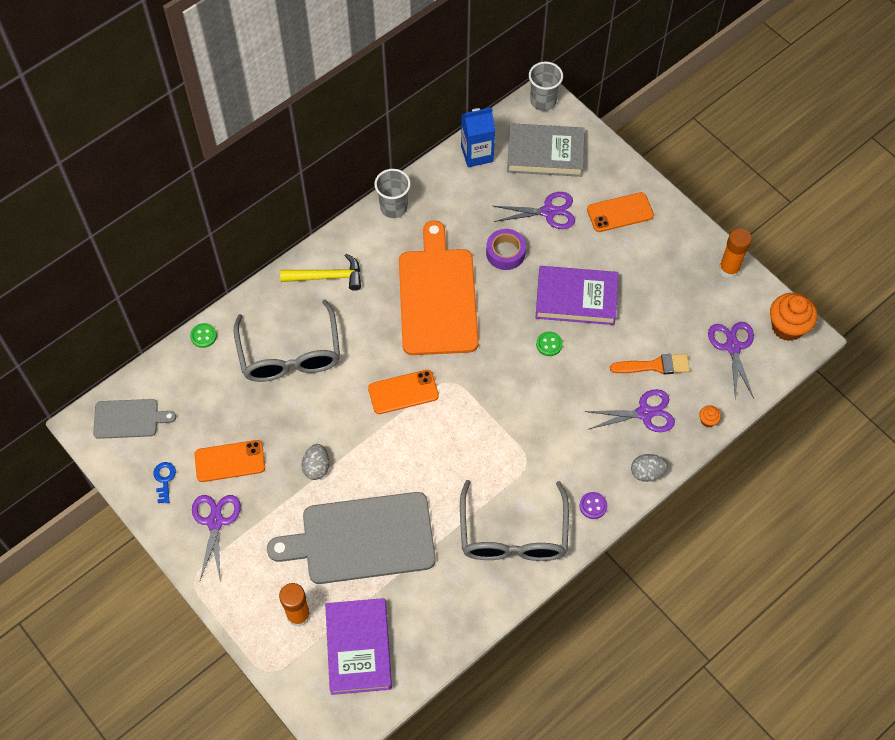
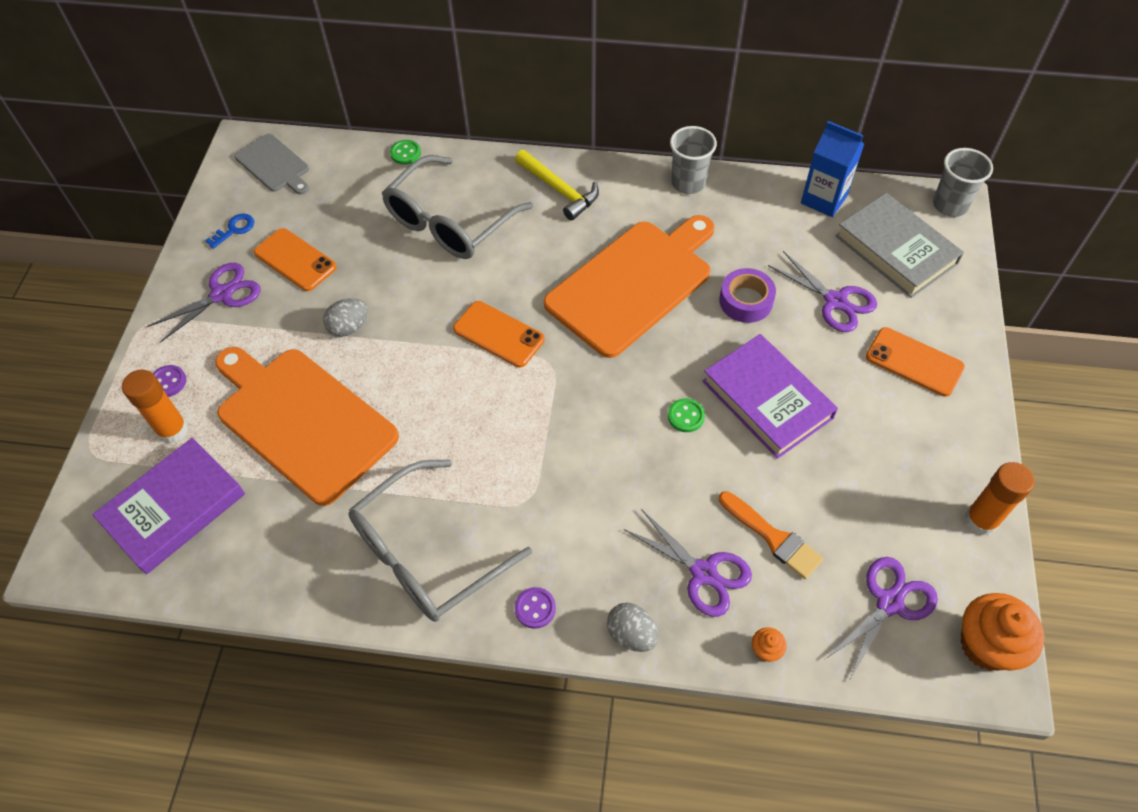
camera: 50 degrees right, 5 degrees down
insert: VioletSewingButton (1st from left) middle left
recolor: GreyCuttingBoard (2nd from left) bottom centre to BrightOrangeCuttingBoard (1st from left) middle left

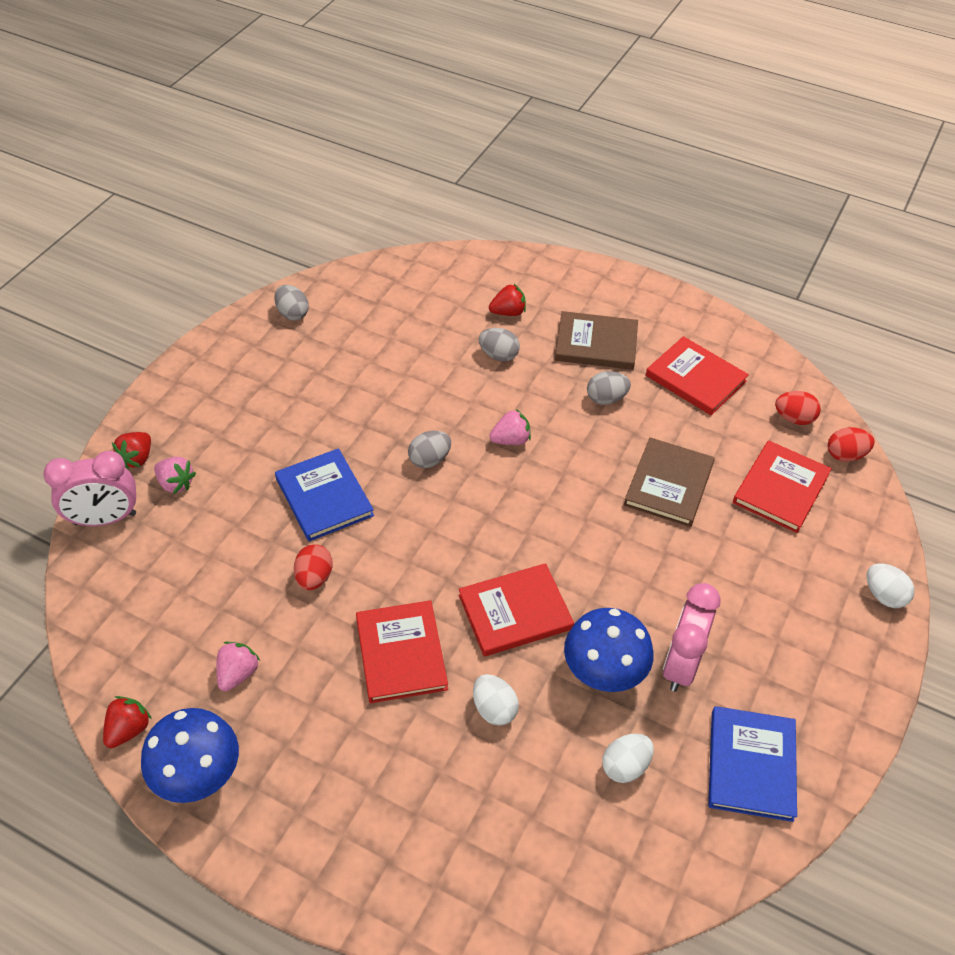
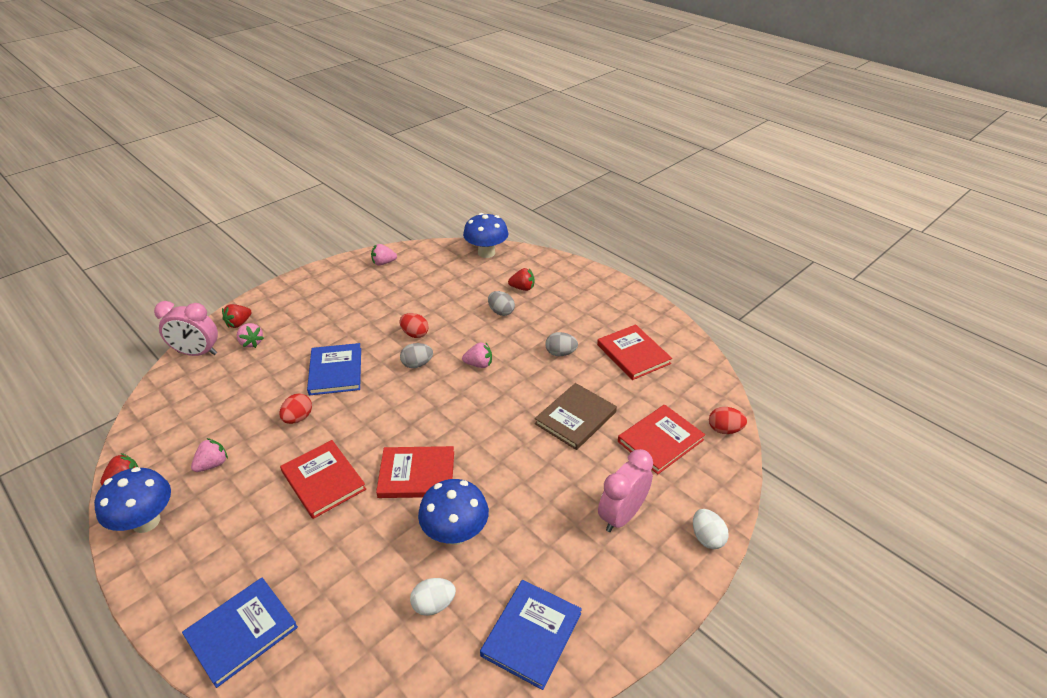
camera: 20 degrees right, 10 degrees down
delete: SnowWhiteEggShape (1st from left) bottom centre; RussetHardcover (1st from left) centre
insert: RoyalBlueHardcover (1st from left) bottom left; RoyalBlueFungus (3rd from left) centre
move: ScarletEggShape (2nd from left) middle right to centre; RosePinkAlarmClock (2nd from left) bottom right to bottom centre
replace: GreyEggShape (1st from left) top left to RosePinkBerry (3rd from left) centre
rotate: ScarletHardcover (1st from left) bottom centre = bottom left 45 degrees counterclockwise

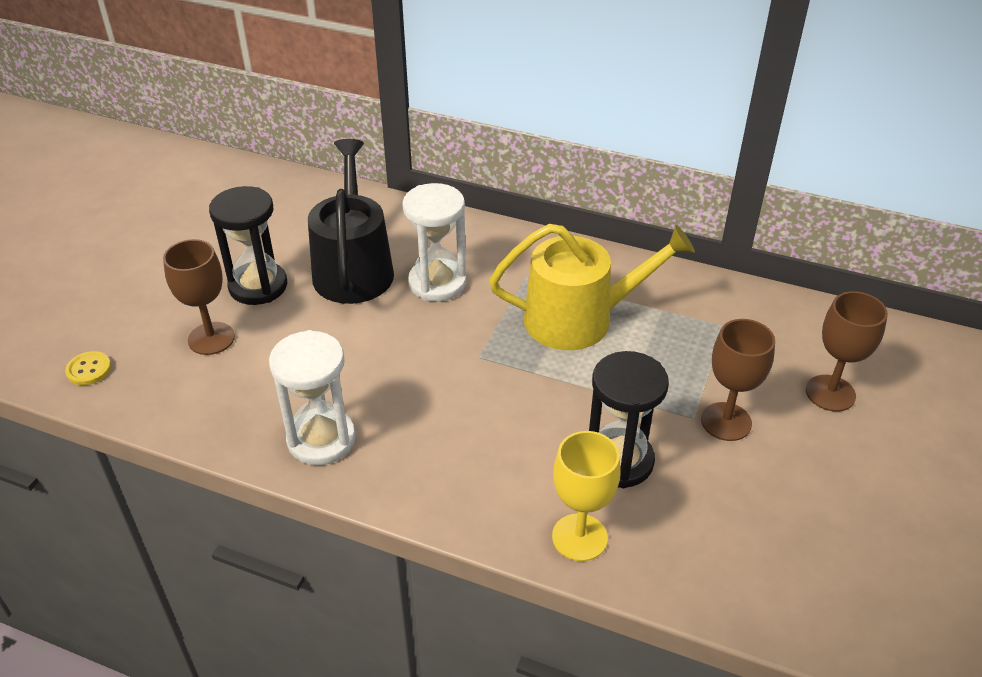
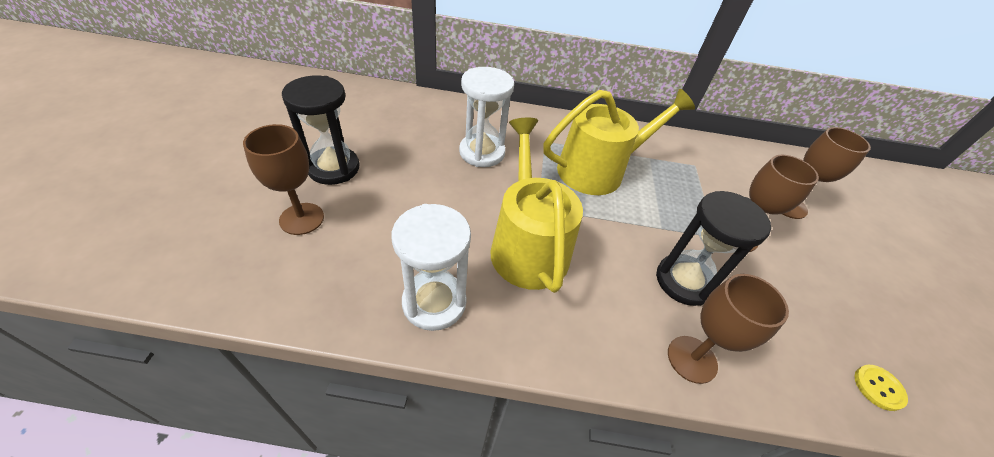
camera: 20 degrees left, 5 degrees up
delete: EbonySprinklingCan top centre
insert: BrightYellowSprinklingCan (1st from left) centre
move: BrightYellowSewingButton middle left to bottom right
recolor: BrightYellowWineGlass bottom centre to RussetWineGlass (2nd from left) bottom right

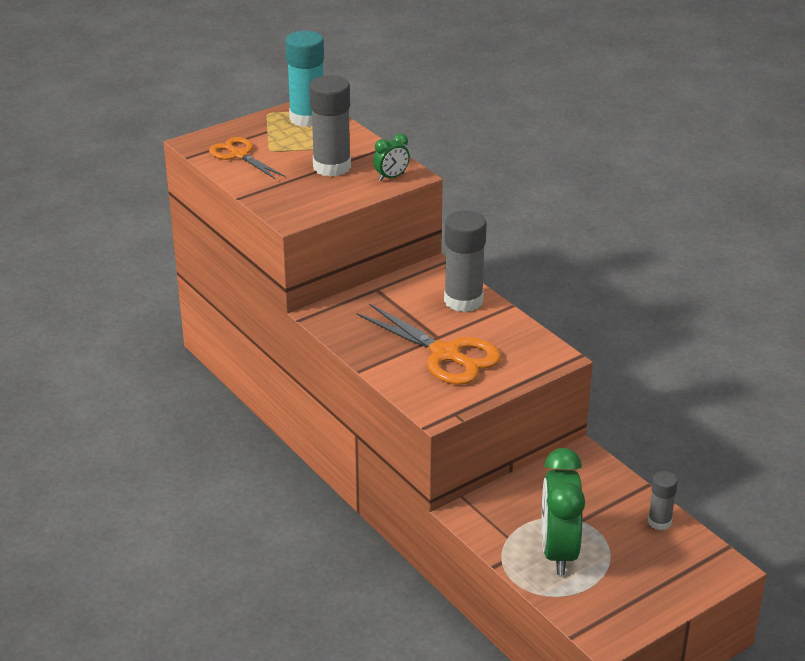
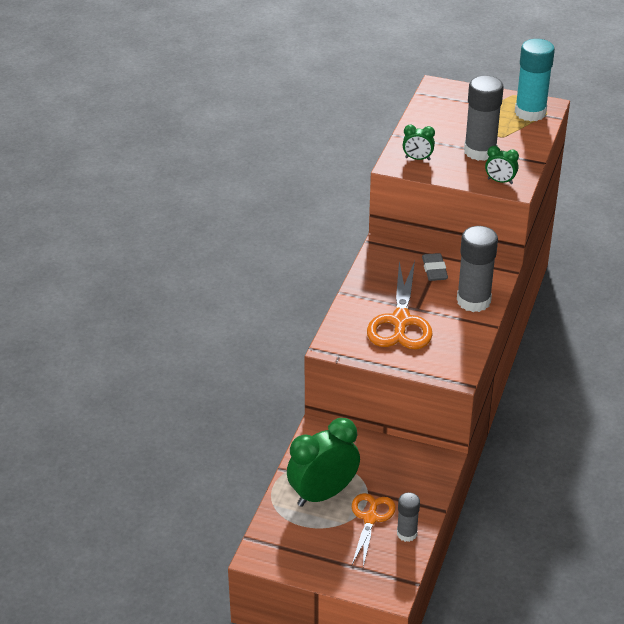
camera: 55 degrees right, 5 degrees up
insert: EmeraldAlarmClock (2nd from left) top right; GreyGumEraser middle right
move: BrightOrangeShears (1st from left) top left to bottom centre

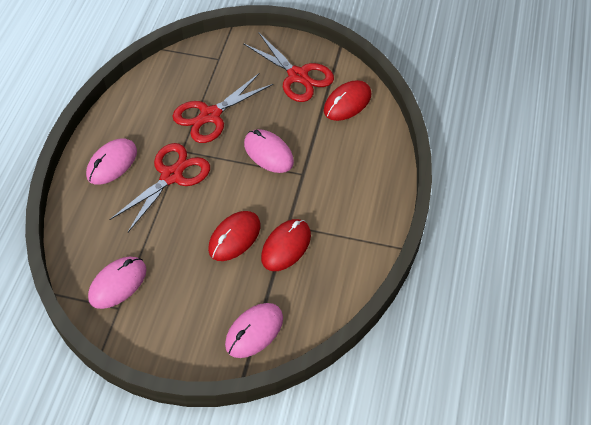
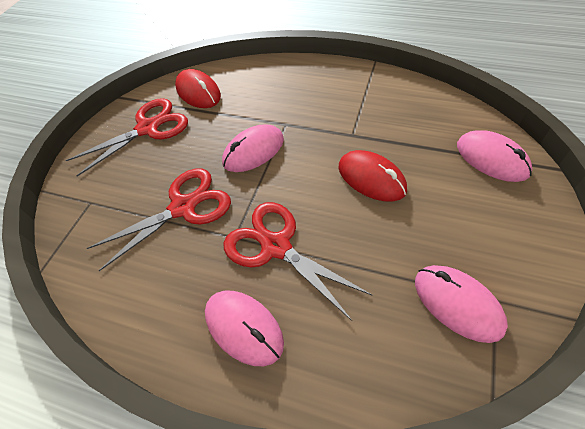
camera: 80 degrees left, 0 degrees up
delete: ScarletMouse (2nd from left) centre
rotate: ScarletShears (2nd from left) top centre = middle left 90 degrees counterclockwise

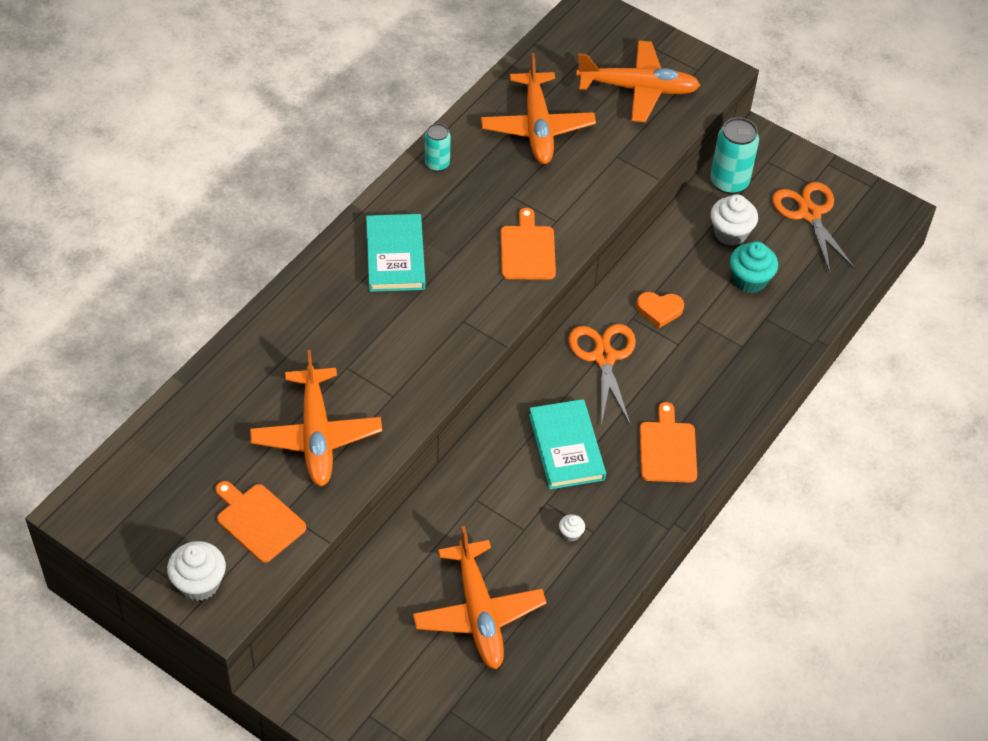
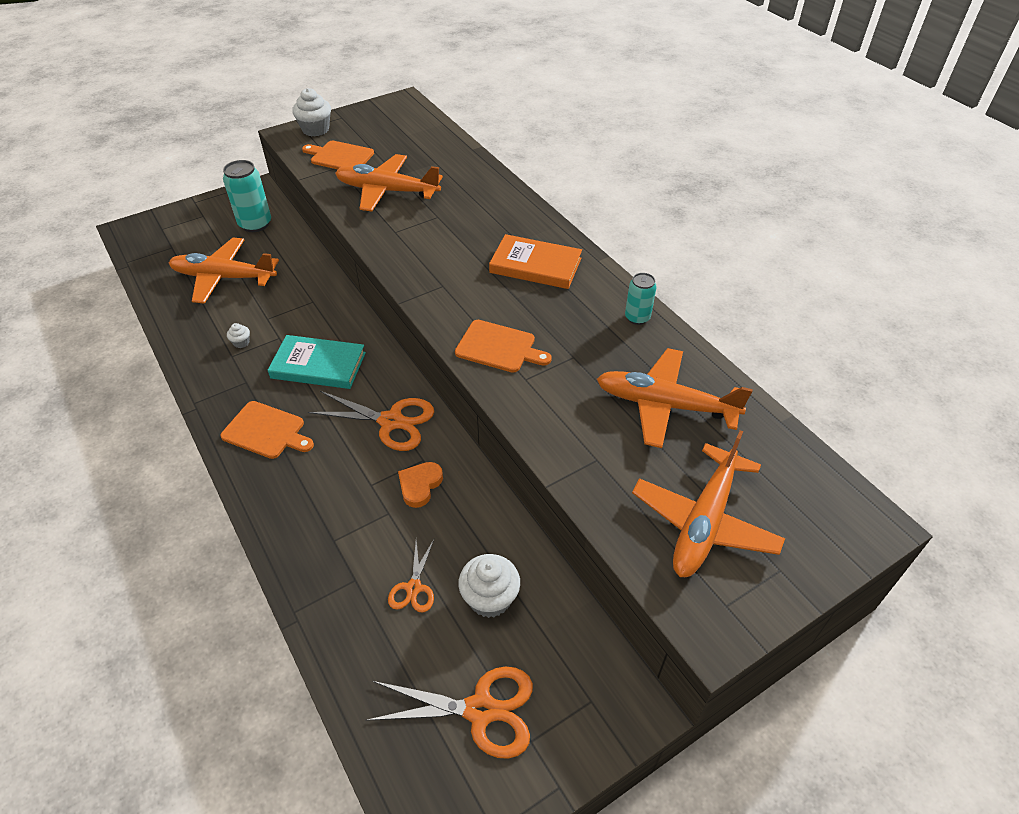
camera: 115 degrees right, 5 degrees down
move: TurquoiseSodaCan (2nd from left in the first image) top right to TurquoiseSodaCan (1st from left) top left
replace: TurquoiseMuffin middle right to BrightOrangeShears (2nd from left) bottom centre
recolor: TurquoiseHardcover (1st from left) centre to BrightOrangeHardcover top centre
rotate: BrightOrangeCuttingBoard (1st from left in the first image) bottom left = top left 135 degrees counterclockwise

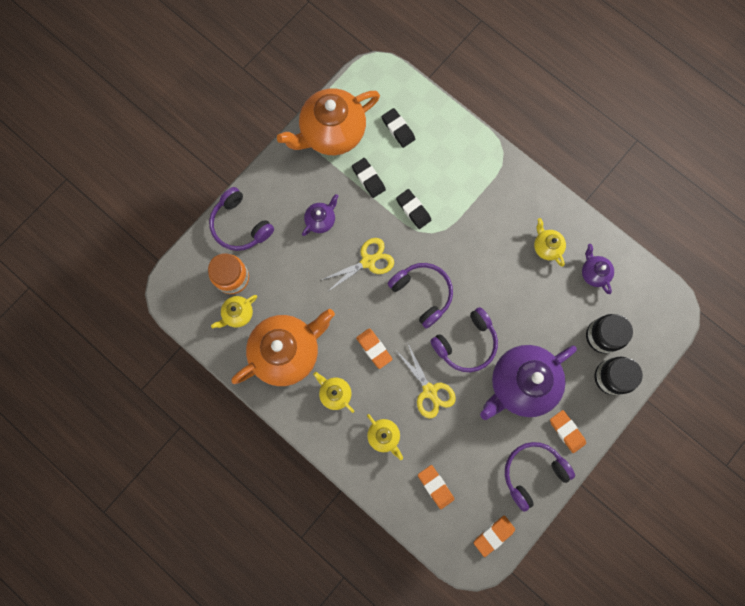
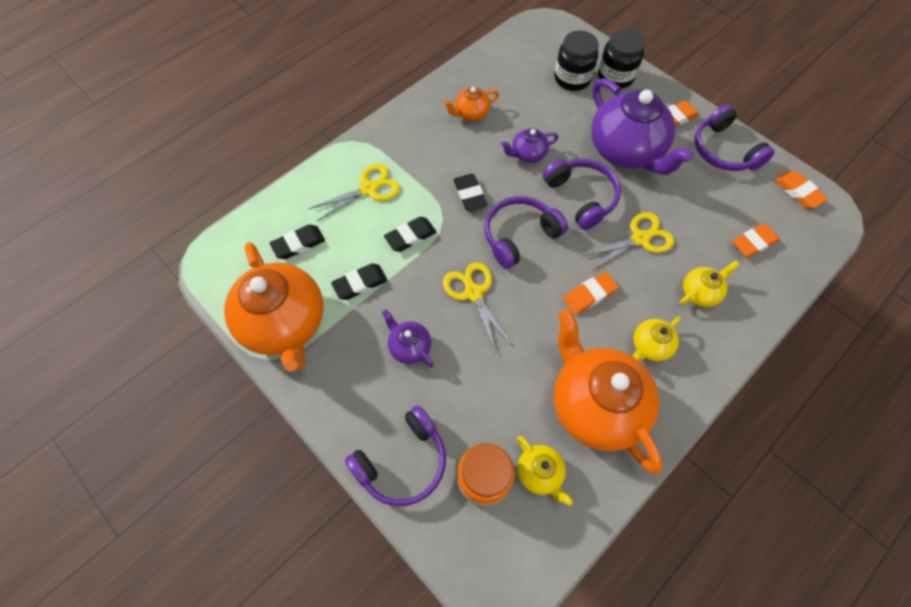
camera: 85 degrees left, 15 degrees down
insert: BrightYellowShears (1st from left) top centre; EbonyGumEraser (4th from left) top centre
move: VioletChinaTeapot (3rd from left in the first image) middle right to VioletChinaTeapot (2nd from left) top centre
recolor: BrightYellowChinaTeapot (4th from left) middle right to BrightOrangeChinaTeapot (2nd from left) top centre

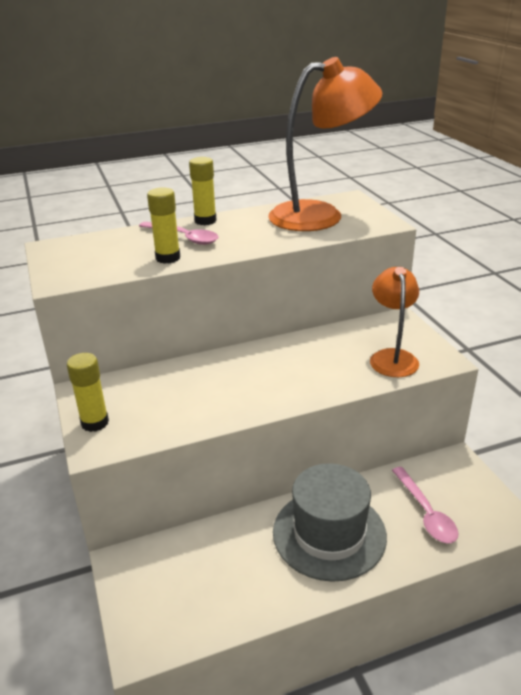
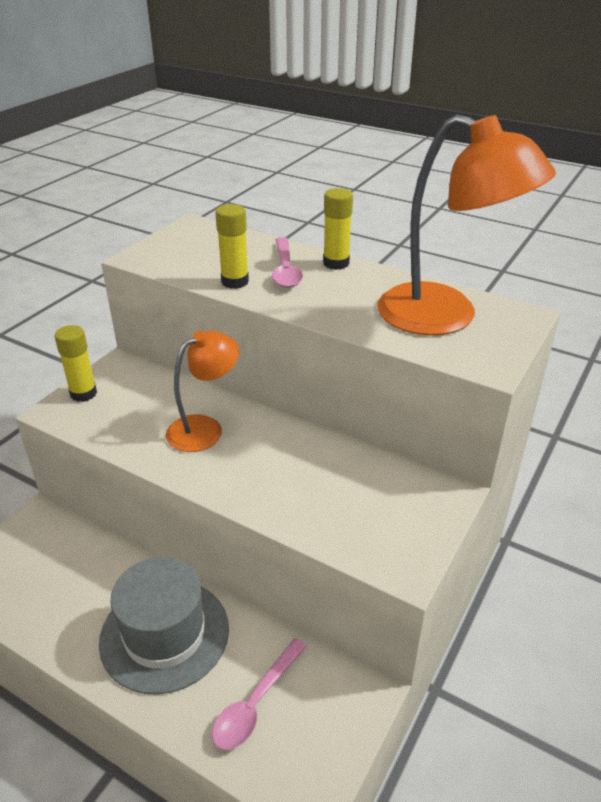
camera: 50 degrees right, 5 degrees up
move: BrightOrangeLamp (2nd from left in the first image) middle right to BrightOrangeLamp (1st from left) centre

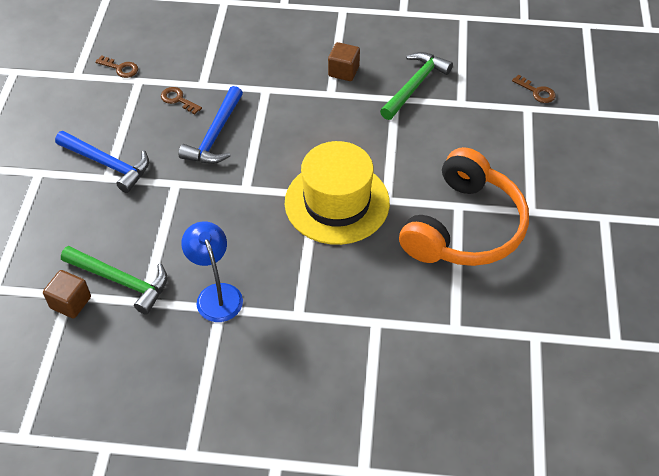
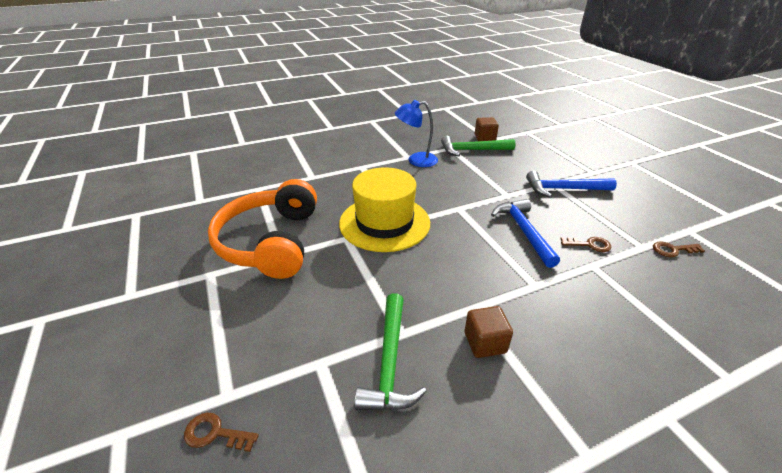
camera: 150 degrees right, 15 degrees down
rotate: RoyalBlueLamp middle left = top centre 135 degrees clockwise

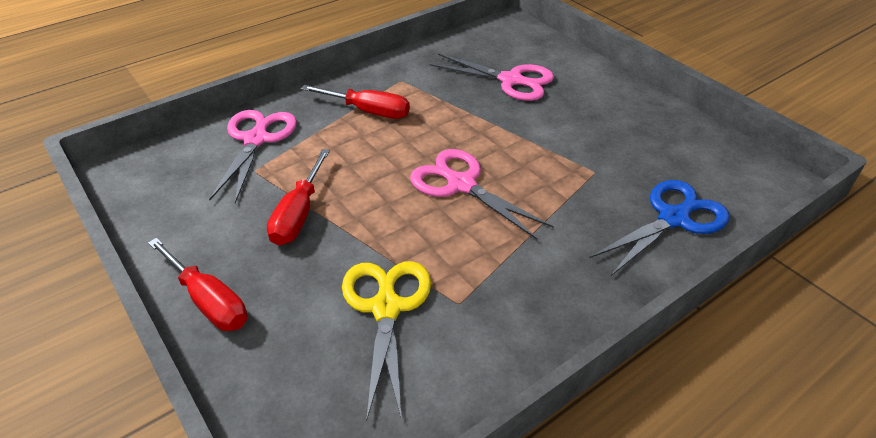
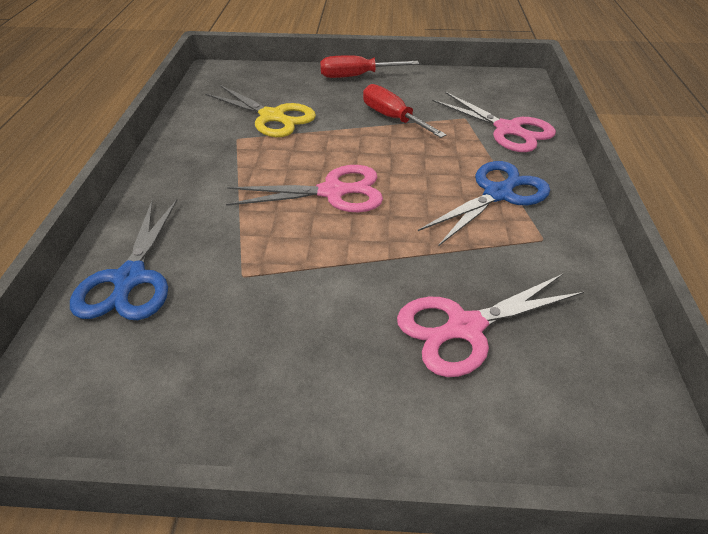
camera: 130 degrees right, 0 degrees up
replace: ScarletFlatScrewdriver (3rd from left) top centre to RoyalBlueShears (2nd from left) middle right

